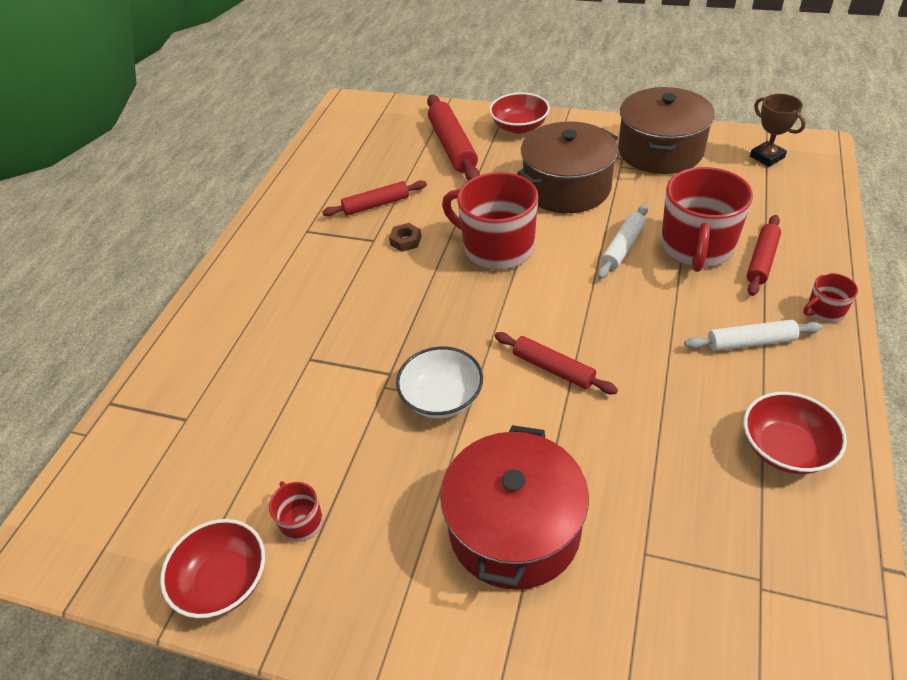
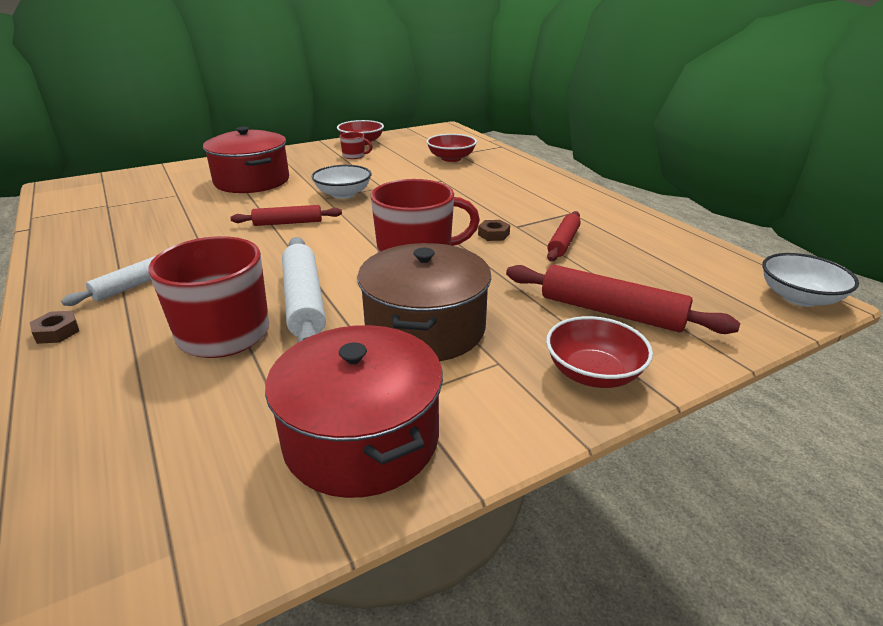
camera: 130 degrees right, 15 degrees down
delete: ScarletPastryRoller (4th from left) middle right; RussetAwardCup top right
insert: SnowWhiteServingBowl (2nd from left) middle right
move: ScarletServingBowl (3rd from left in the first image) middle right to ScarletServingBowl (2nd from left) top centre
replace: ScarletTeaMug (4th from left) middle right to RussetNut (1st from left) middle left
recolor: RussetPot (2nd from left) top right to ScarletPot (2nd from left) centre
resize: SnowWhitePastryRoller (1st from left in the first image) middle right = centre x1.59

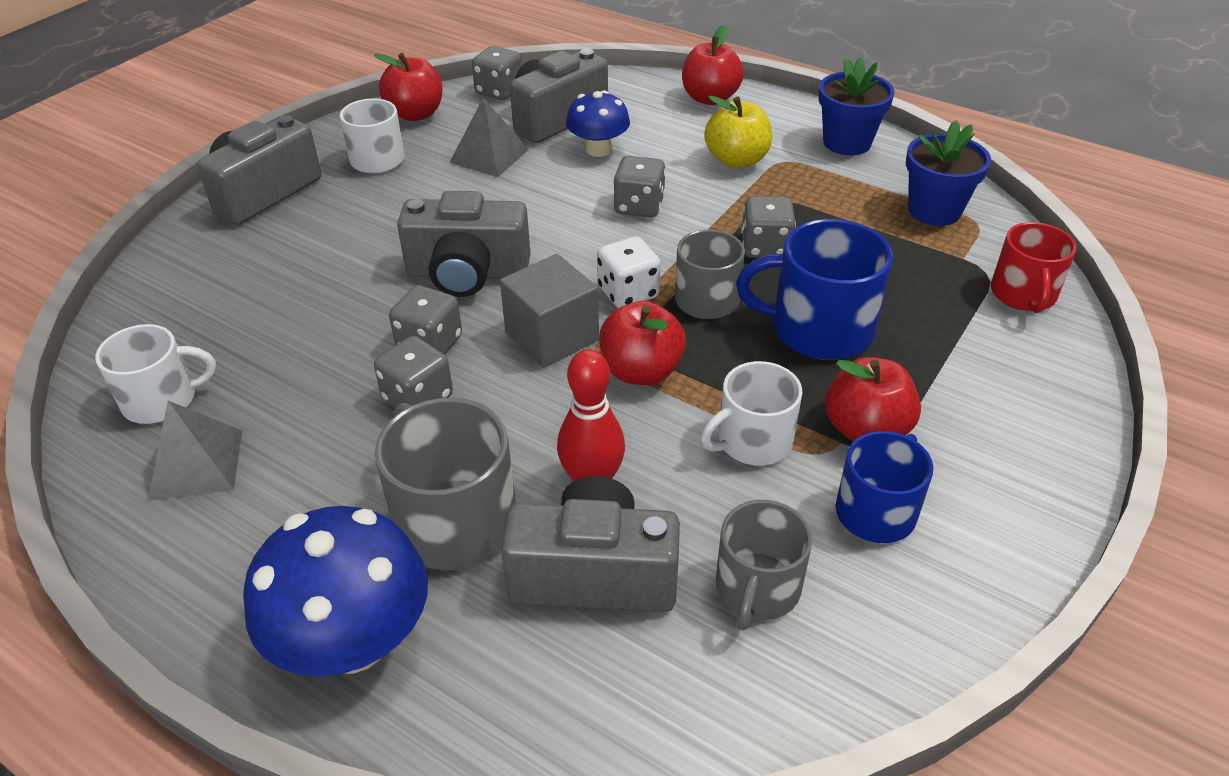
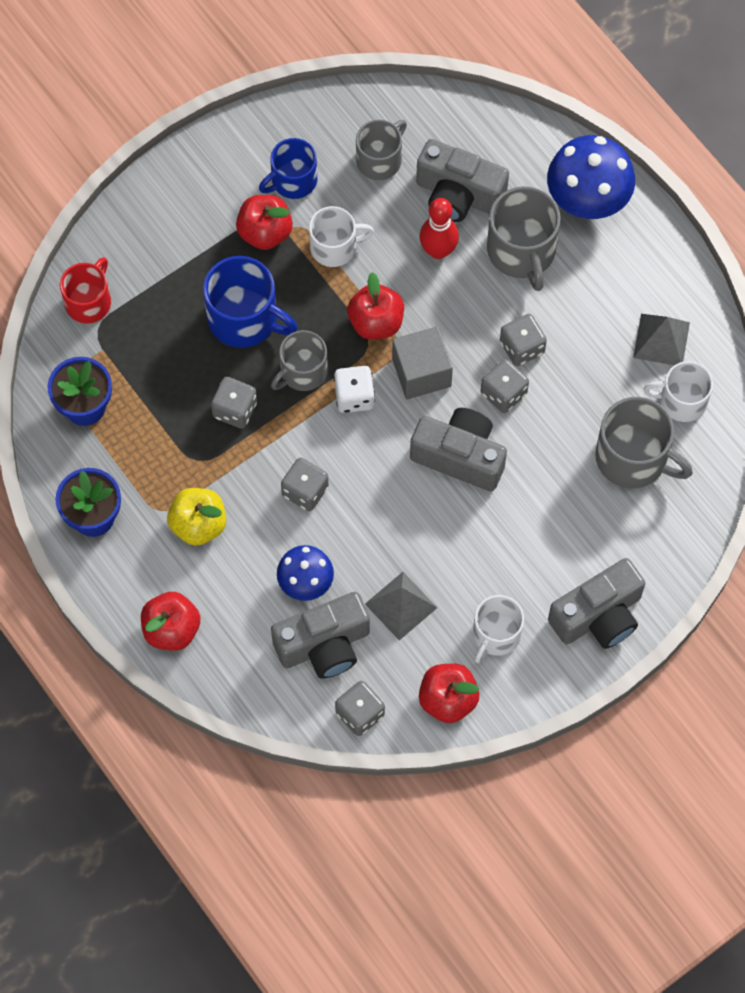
camera: 160 degrees left, 25 degrees up
insert: GreyTeaMug (4th from left) middle right

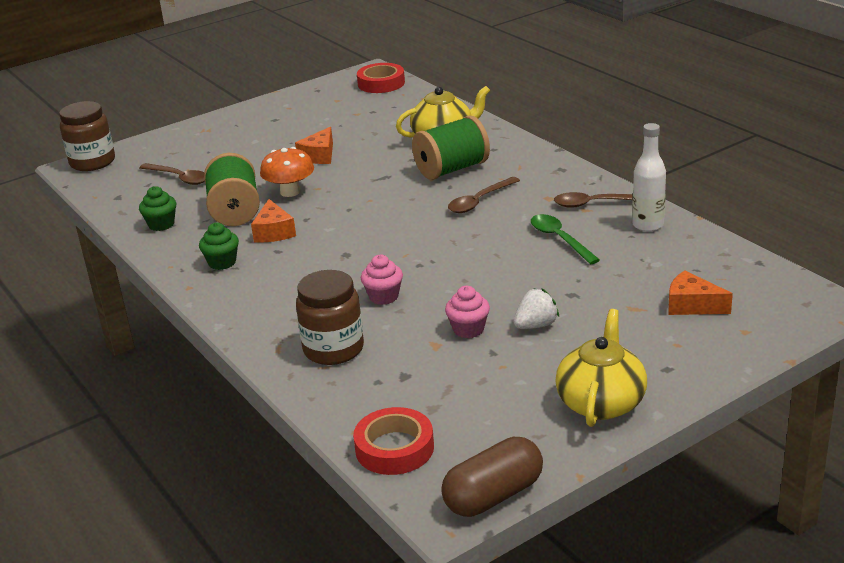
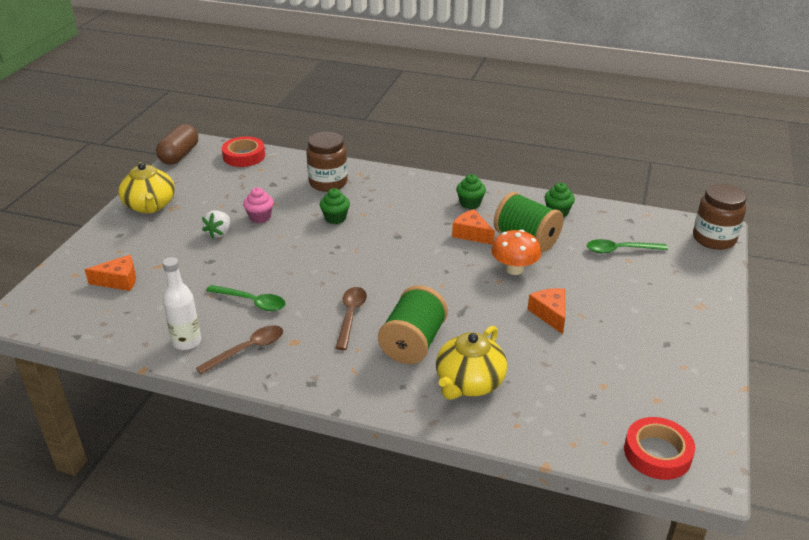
camera: 140 degrees right, 5 degrees up
recolor: RosePinkMuffin (1st from left) centre to EmeraldMuffin (1st from left) centre; RussetTablespoon (1st from left) top left to EmeraldTablespoon (2nd from left) middle right

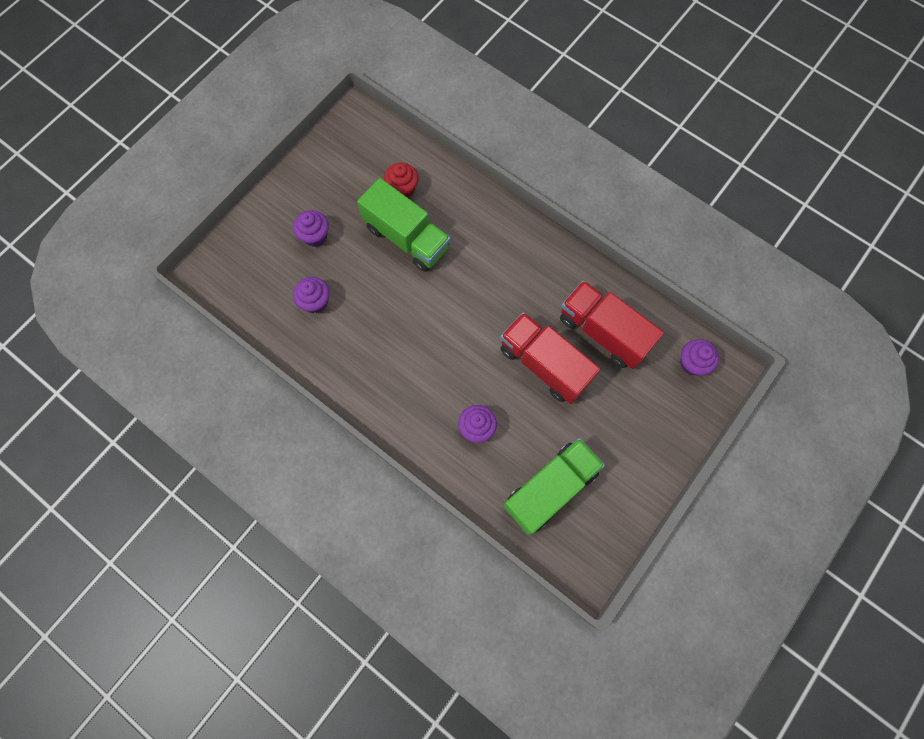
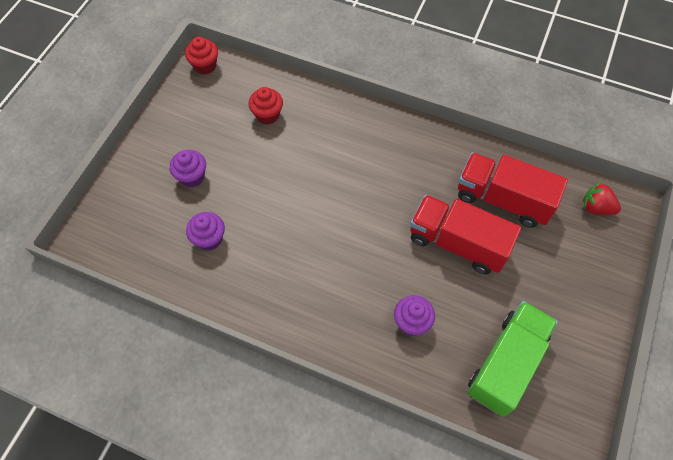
camera: 15 degrees left, 10 degrees down
delete: EmeraldToyTruck (1st from left) top centre
insert: ScarletMuffin (1st from left) top left
replace: VioletMuffin (4th from left) middle right to ScarletBerry middle right

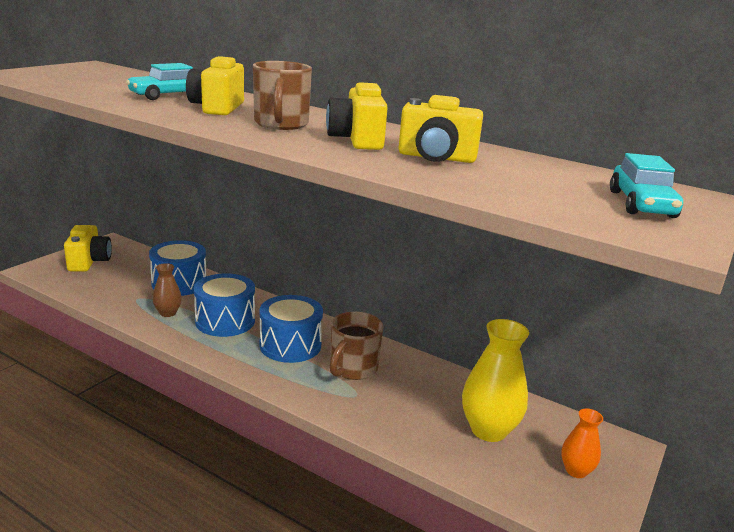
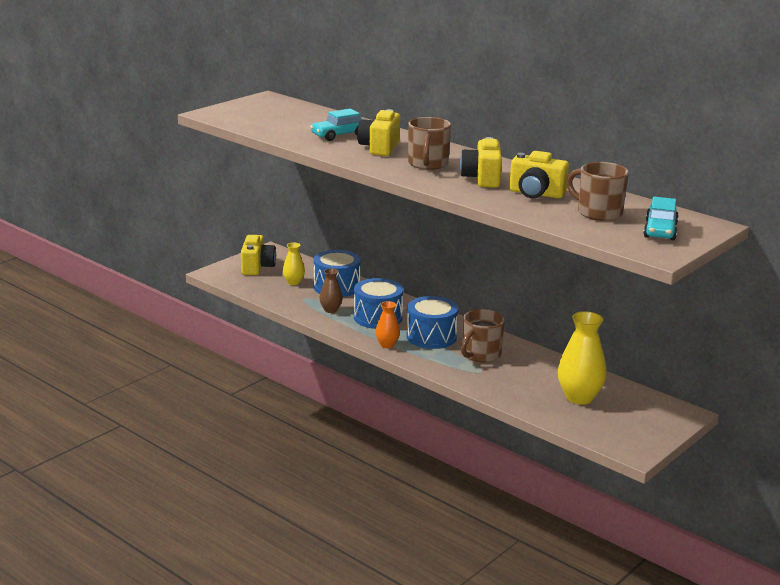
camera: 10 degrees right, 0 degrees up
insert: BrightYellowTallVase (1st from left) centre; RussetTeaMug (3rd from left) top right
move: BrightOrangeTallVase bottom right to centre

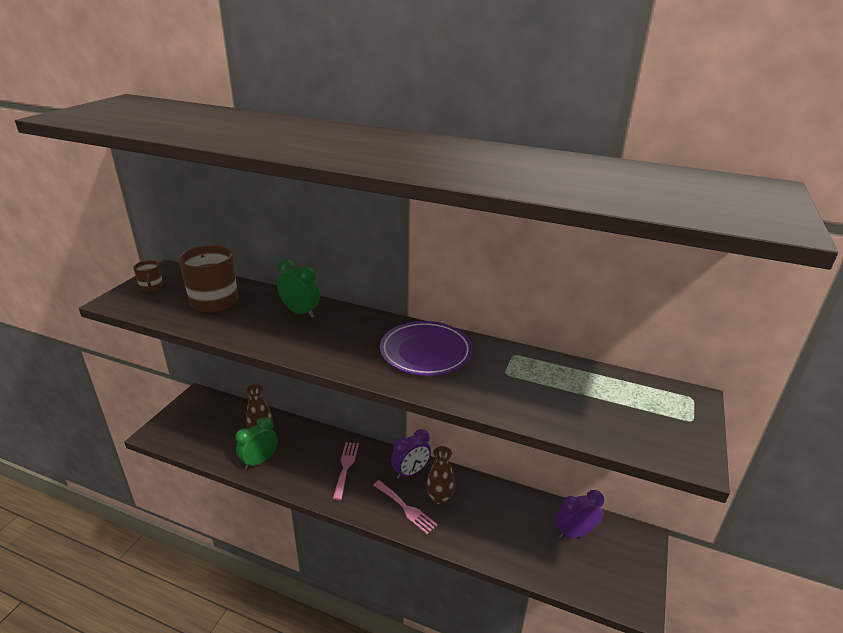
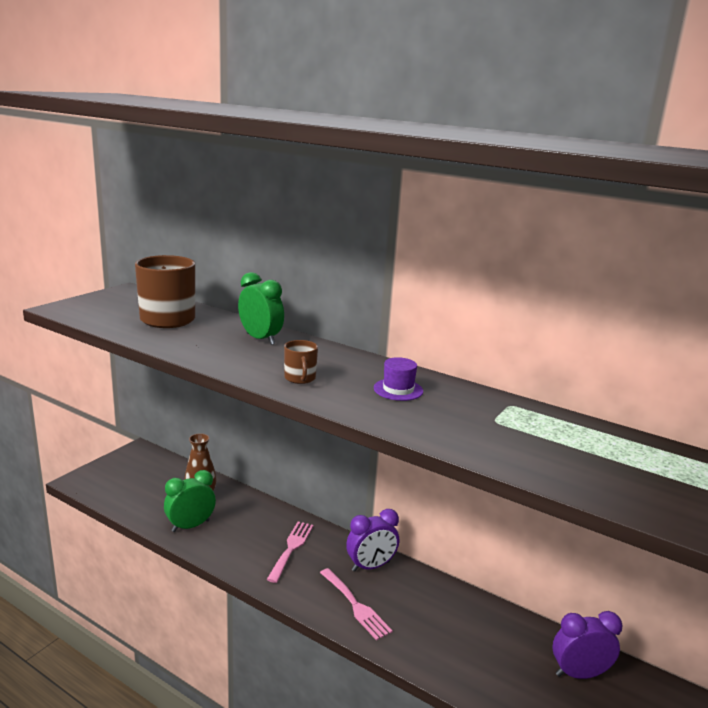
camera: 10 degrees right, 10 degrees down
delete: RussetTallVase (2nd from left) bottom centre
move: RussetTeaMug (1st from left in the first image) middle left to RussetTeaMug (2nd from left) centre
replace: VioletFlatDish centre to VioletTopHat centre

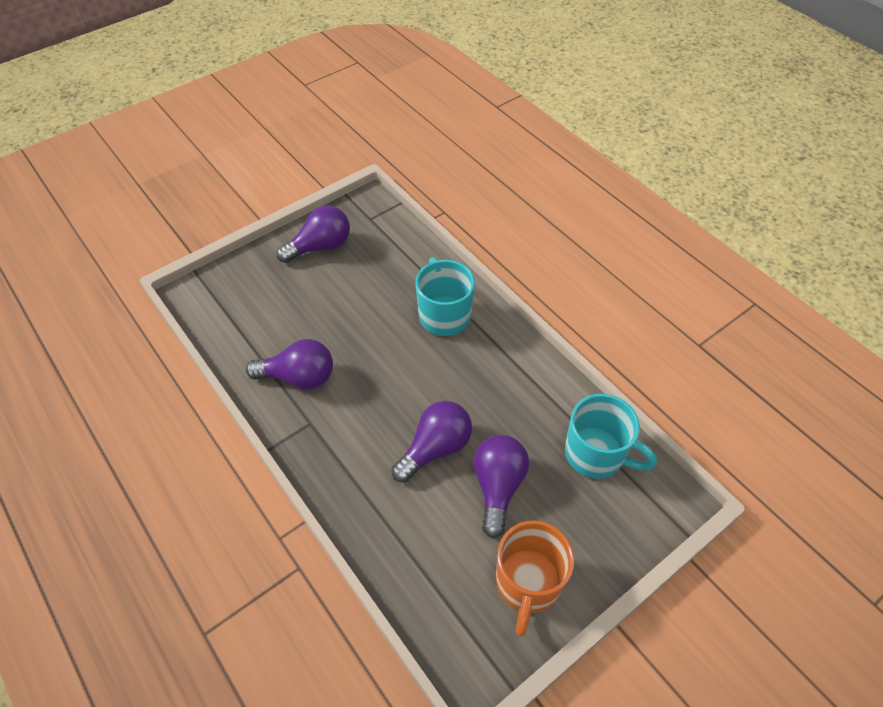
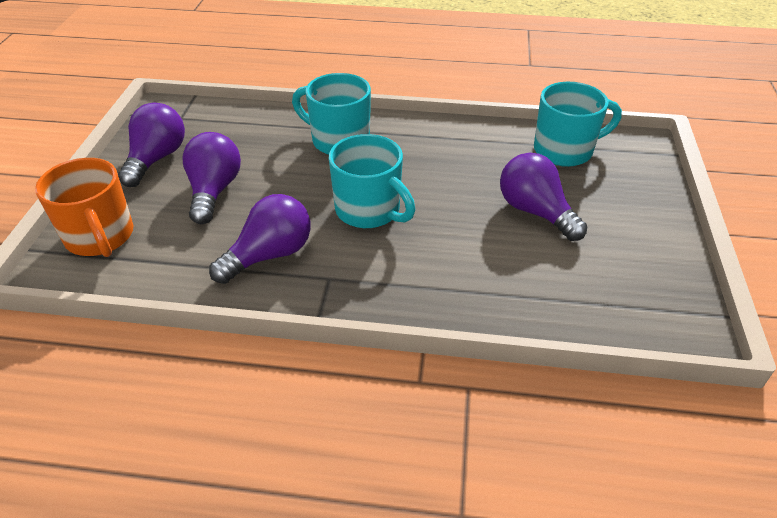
camera: 45 degrees left, 10 degrees down
insert: TurquoiseTeaMug (2nd from left) centre
move: BrightOrangeTeaMug bottom centre to middle left; VioletLightbulb (3rd from left in the first image) centre to VioletLightbulb (2nd from left) middle left

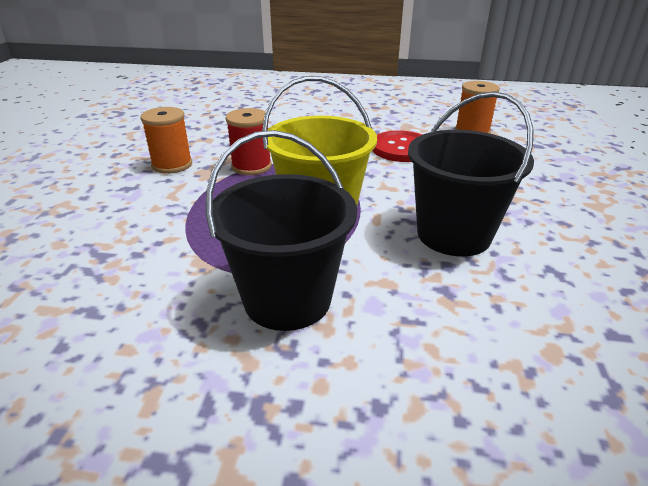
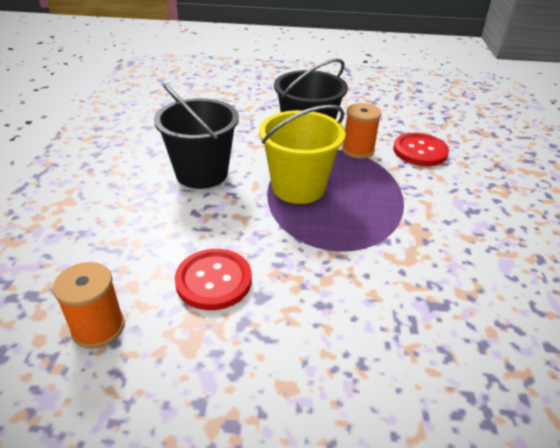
camera: 175 degrees right, 5 degrees up
delete: ScarletBobbin top centre
insert: ScarletSewingButton (2nd from left) top right
move: BrightOrangeBobbin (1st from left in the first image) top left to BrightOrangeBobbin (2nd from left) top centre

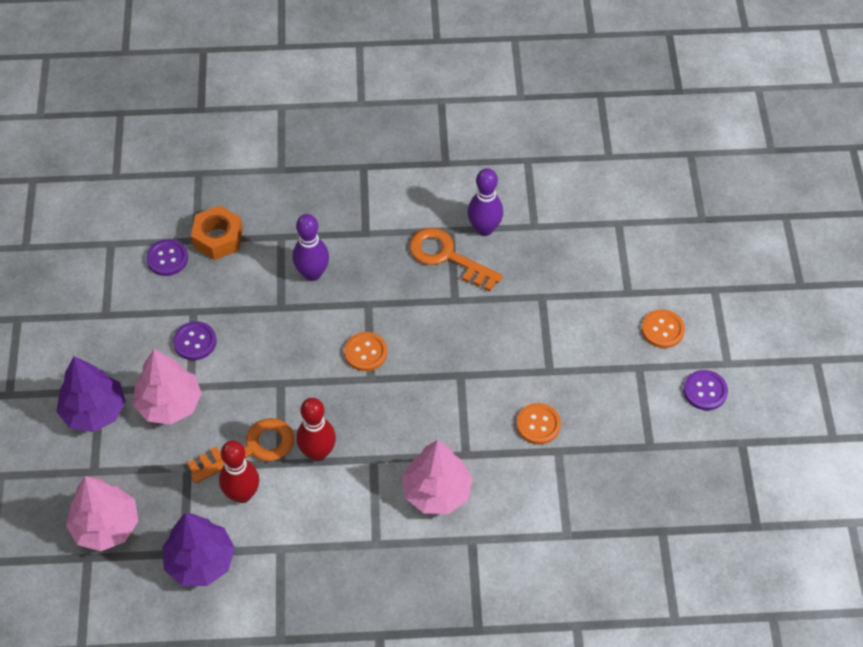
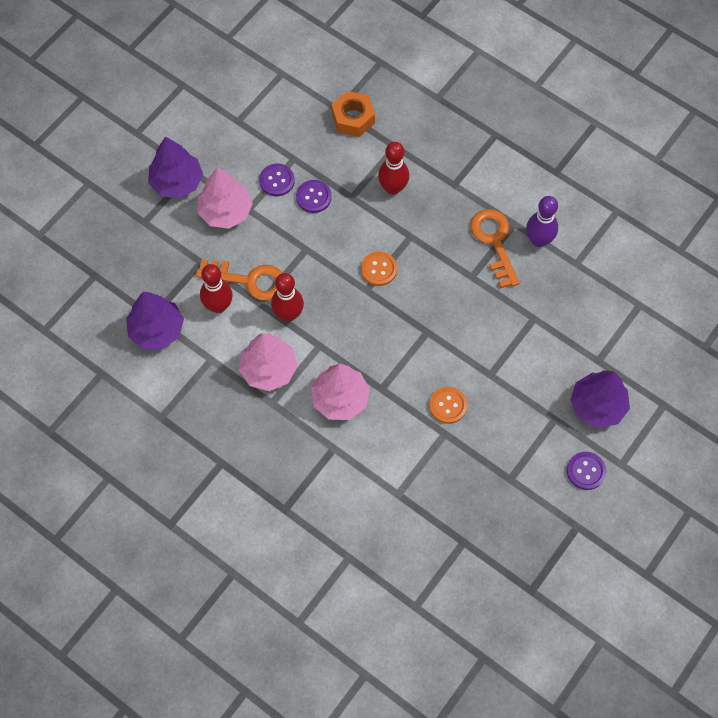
camera: 40 degrees right, 10 degrees up
move: RosePinkToyTree (1st from left in the first image) bottom left to RosePinkToyTree (2nd from left) centre; VioletSewingButton (1st from left in the first image) middle left to VioletSewingButton (2nd from left) top centre
replace: BrightOrangeSewingButton (3rd from left) middle right to VioletToyTree (3rd from left) middle right
recolor: VioletBowlingPin (1st from left) centre to ScarletBowlingPin (3rd from left) top centre

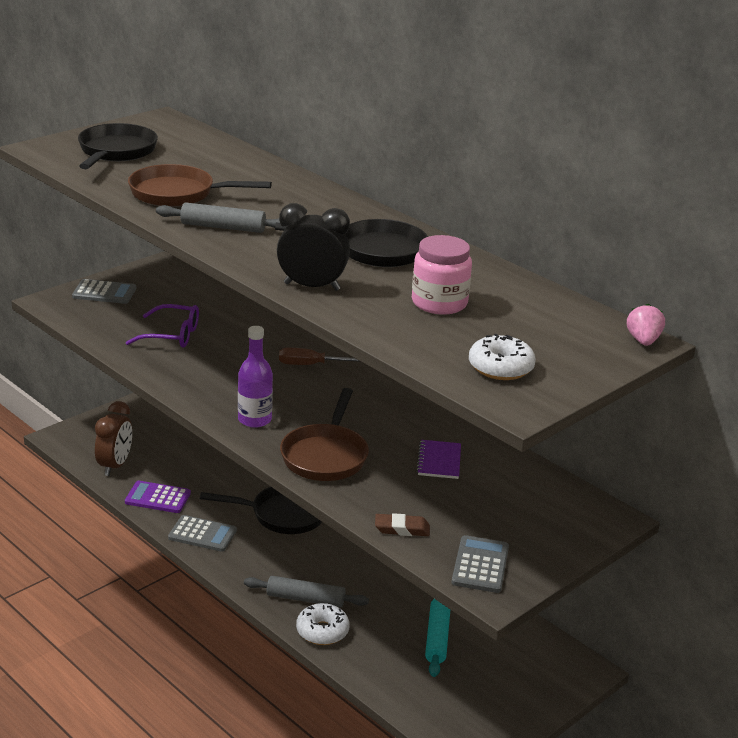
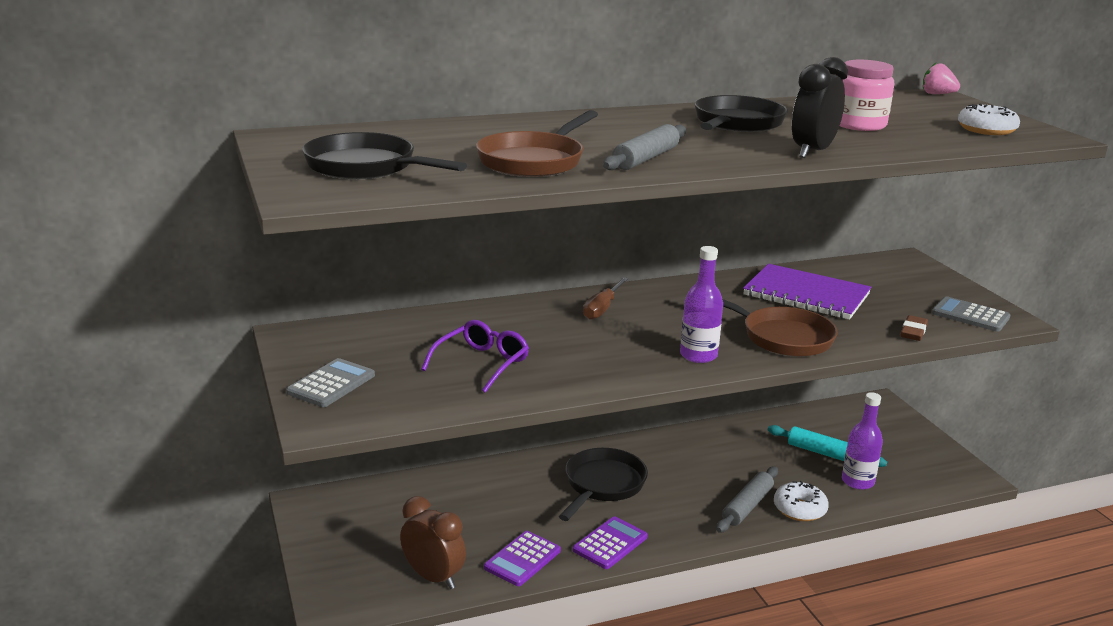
camera: 65 degrees left, 5 degrees down
insert: VioletFlask (2nd from left) bottom right
recolor: GreyCalculator (2nd from left) bottom left to VioletCalculator (2nd from left) bottom centre
resize: VioletExerciseBook centre = middle right x1.96

